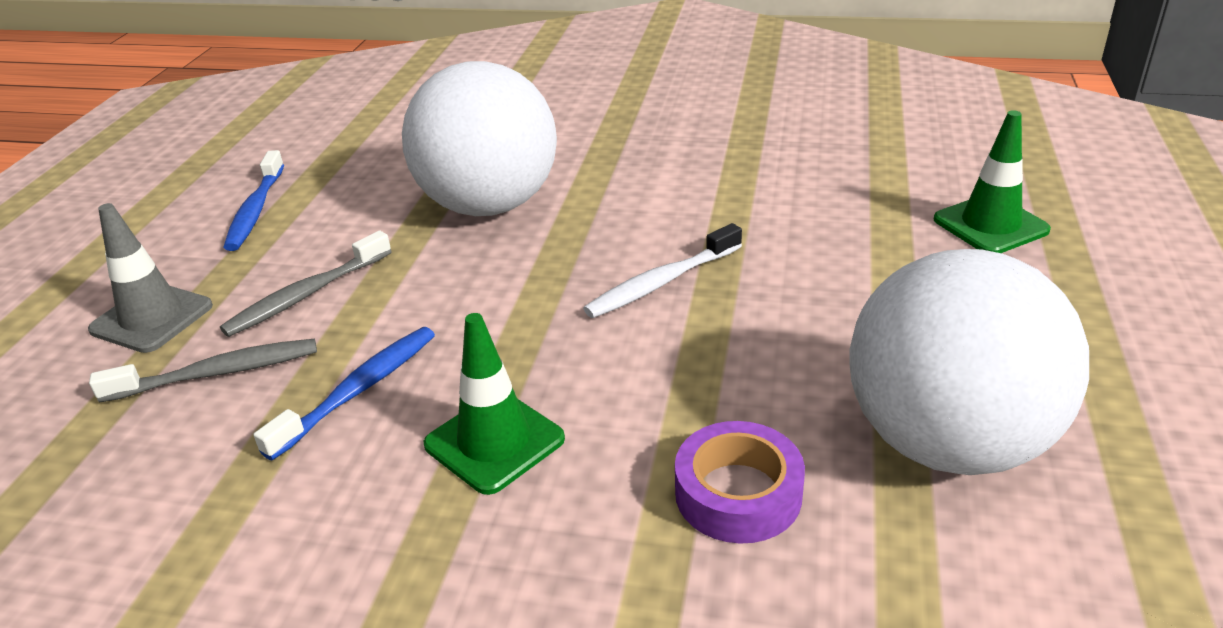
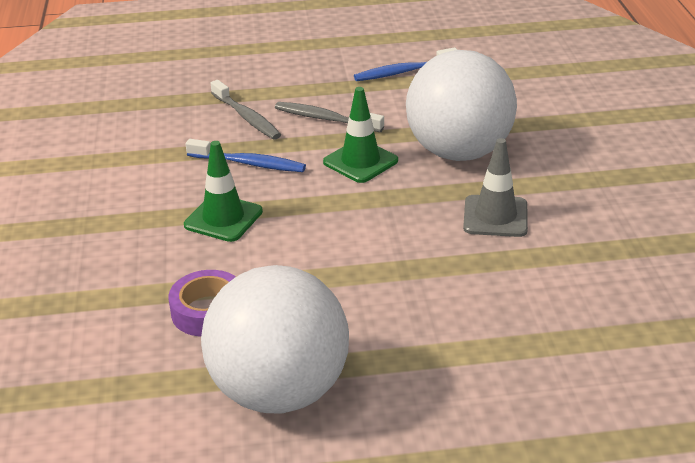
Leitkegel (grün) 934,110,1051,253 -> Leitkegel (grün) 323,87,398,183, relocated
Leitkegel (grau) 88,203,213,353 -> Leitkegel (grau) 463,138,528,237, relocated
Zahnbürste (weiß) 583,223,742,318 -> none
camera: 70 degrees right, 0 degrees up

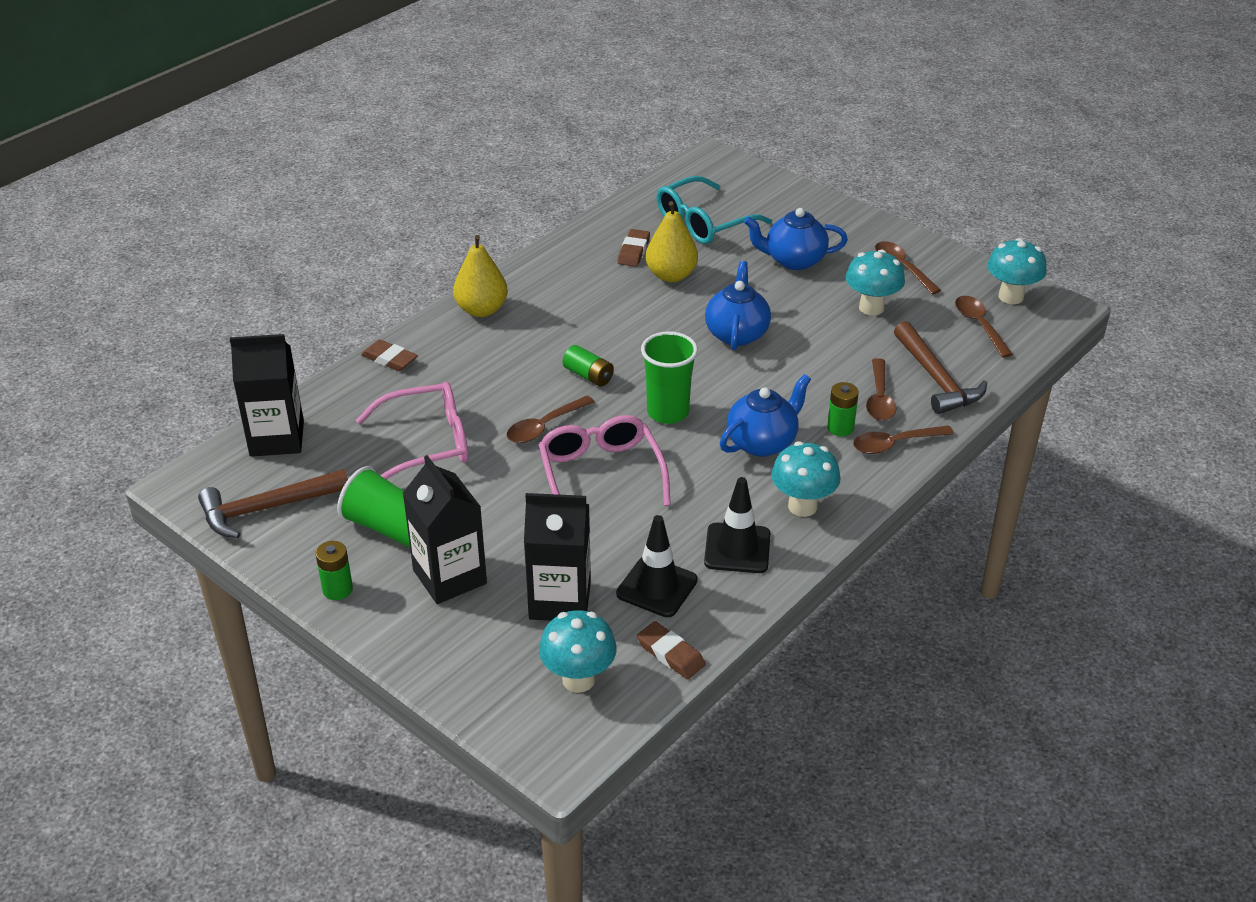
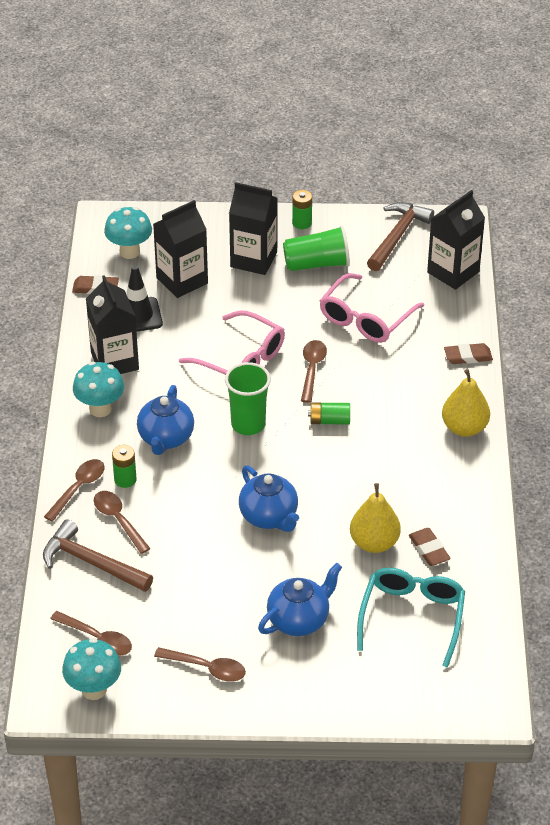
Pilz (türkis) 846,249,905,316 -> none
Leitkegel (schwarz) 704,477,770,573 -> Getränkekarton (schwarz) 86,275,139,374
camera: 140 degrees right, 5 degrees up

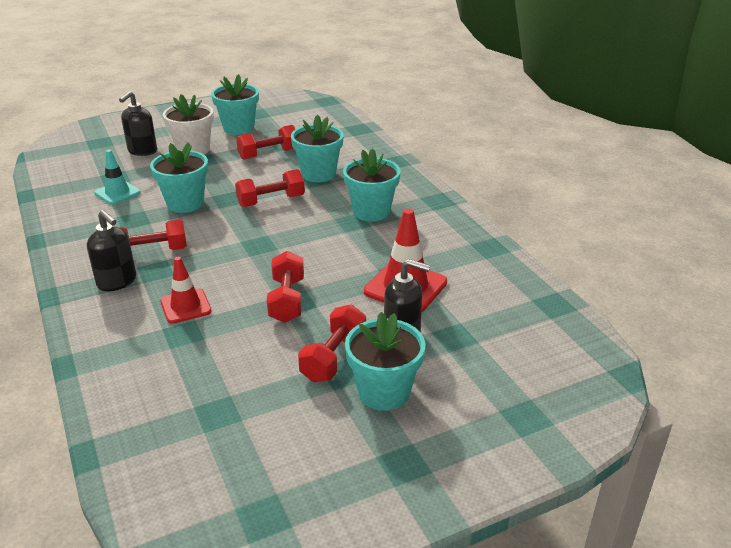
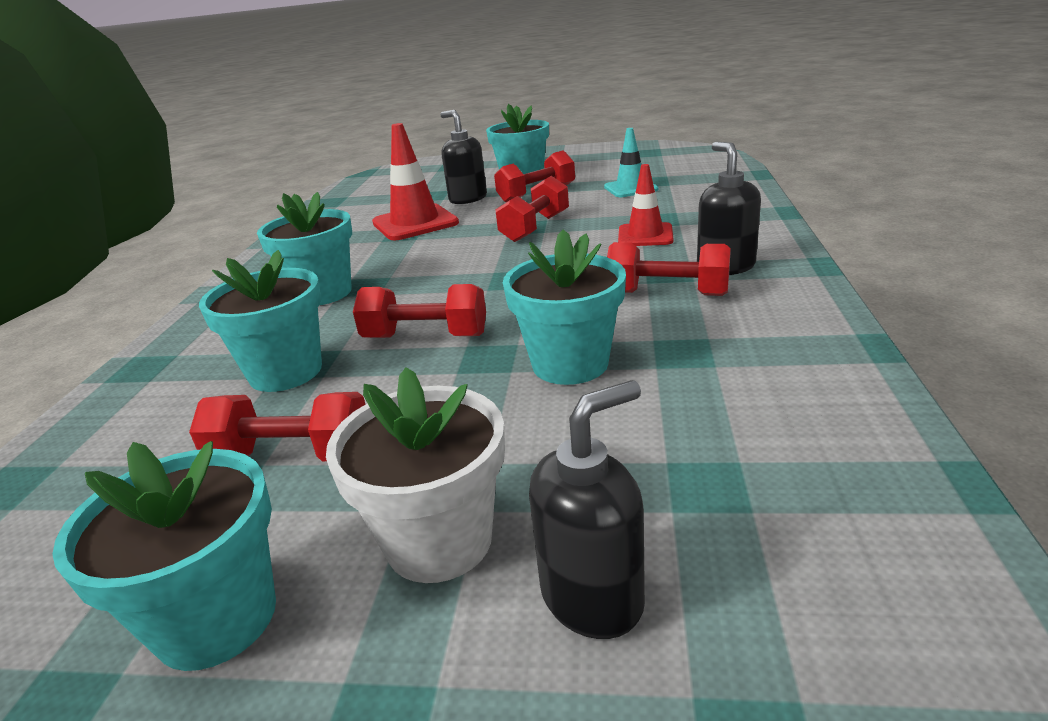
Leitkegel (türkis) 94,150,141,205 -> Leitkegel (türkis) 604,128,658,197, relocated
camera: 145 degrees left, 5 degrees down

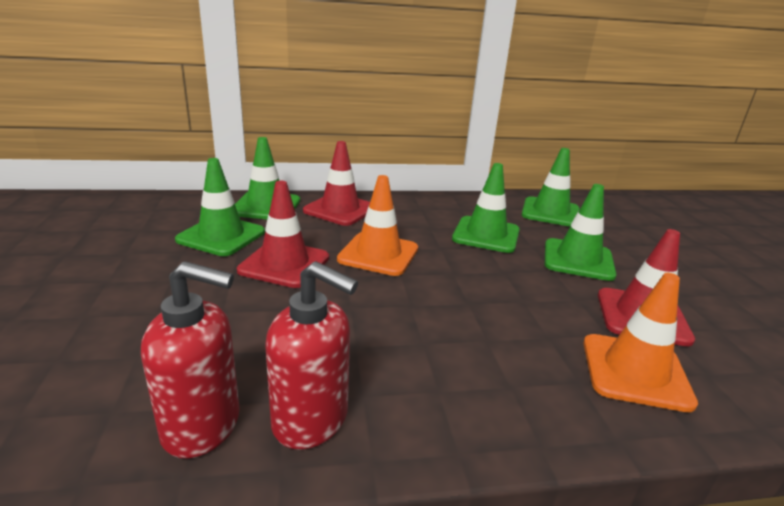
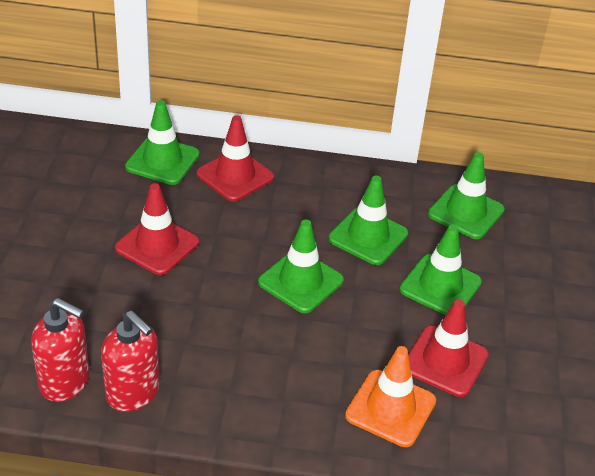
Leitkegel (grün) 175,158,265,256 -> Leitkegel (grün) 258,220,344,313, relocated
Leitkegel (orange) 337,175,418,276 -> none
camera: 15 degrees right, 15 degrees up

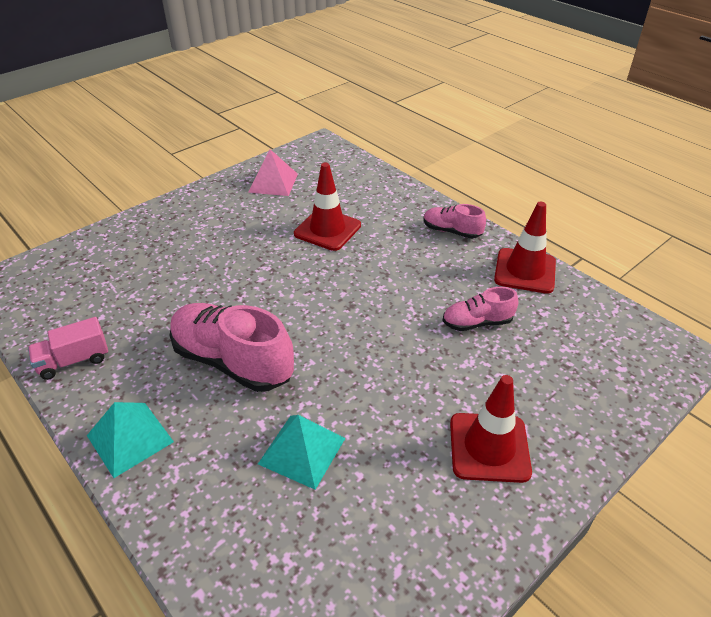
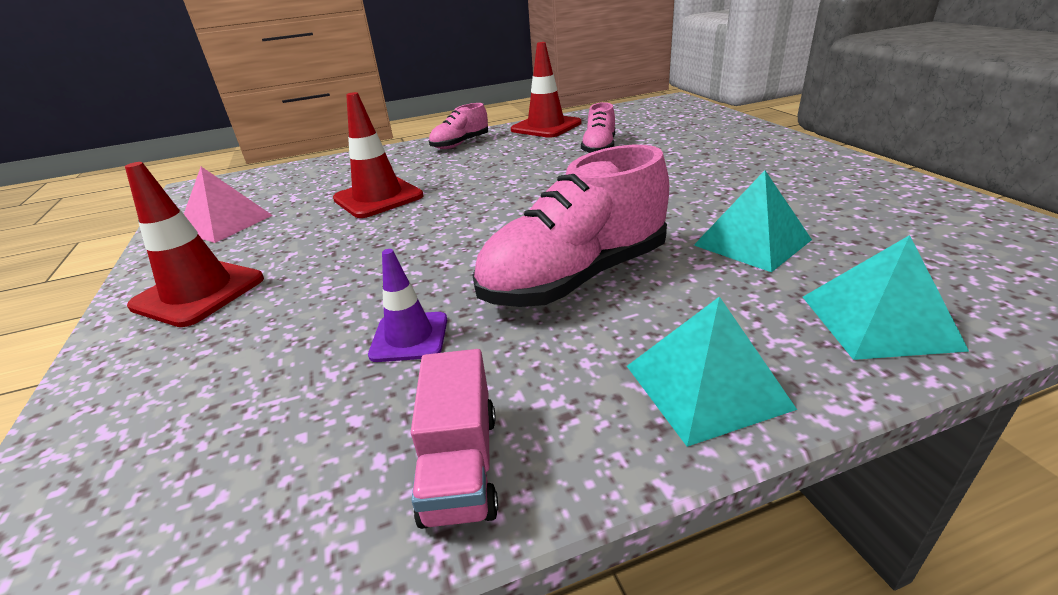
Leitkegel (rot) 450,375,532,483 -> Leitkegel (rot) 125,162,264,327, relocated
none -> Pyramide (türkis) 803,235,969,360
none -> Leitkegel (lila) 368,249,447,362
camera: 65 degrees left, 10 degrees down

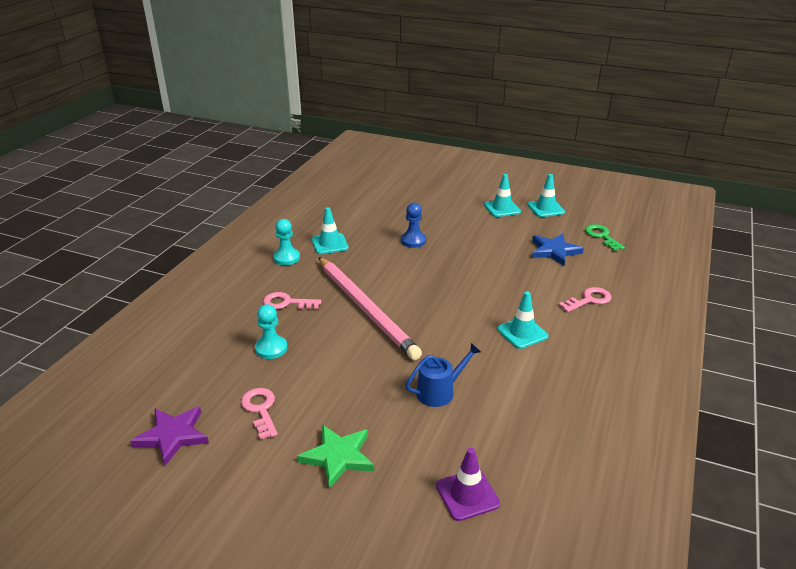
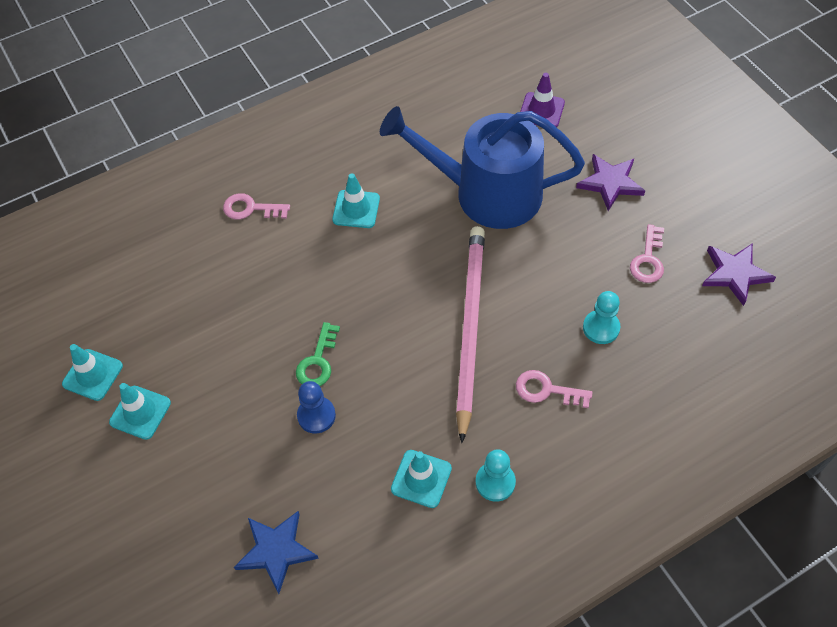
Schlüssel (grün) 585,224,625,251 -> Schlüssel (grün) 296,322,340,386, relocated
Stern (blau) 532,233,584,266 -> Stern (blau) 234,511,319,594, relocated
Schlüssel (rosa) 263,292,322,310 -> Schlüssel (rosa) 516,370,593,408, 150 degrees clockwise
Gießkanne (blau) 405,343,481,407 -> Gießkanne (blau) 380,106,585,229, x2.35
Stern (grün) 297,425,374,489 -> Stern (lila) 576,154,645,211
camera: 140 degrees left, 25 degrees up

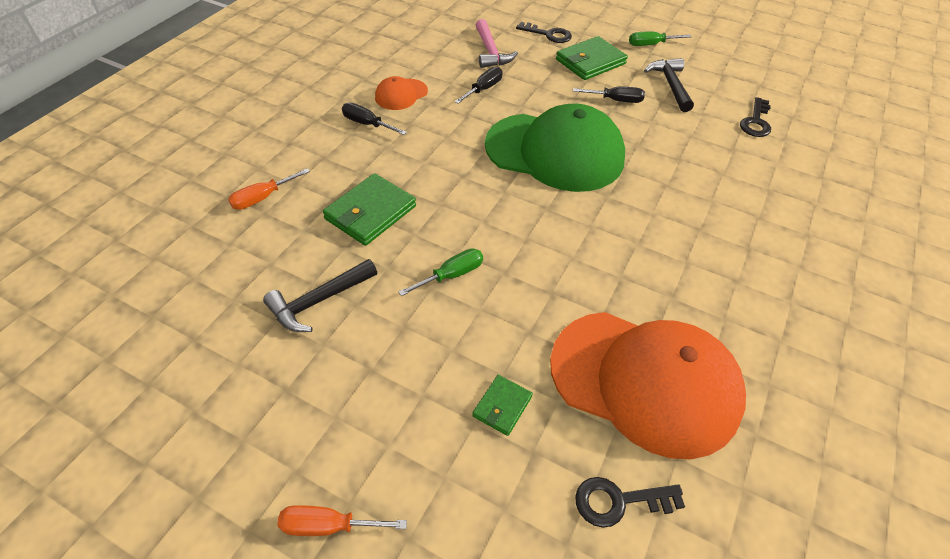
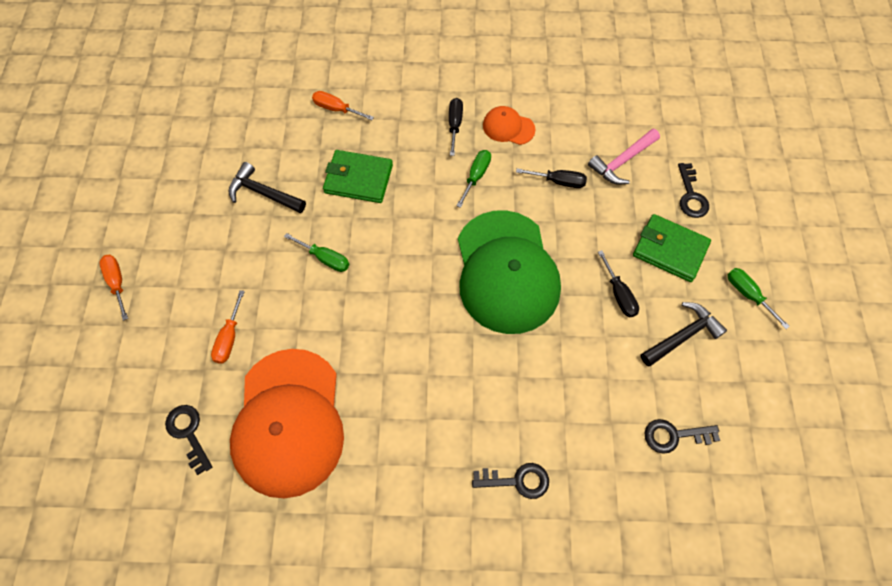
Geldbörse (grün) 472,375,533,436 -> Schraubenzieher (orange) 211,290,245,364
none -> Schraubenzieher (grün) 457,150,491,208
none -> Schlüssel (schwarz) 472,463,549,499
camera: 65 degrees right, 15 degrees up

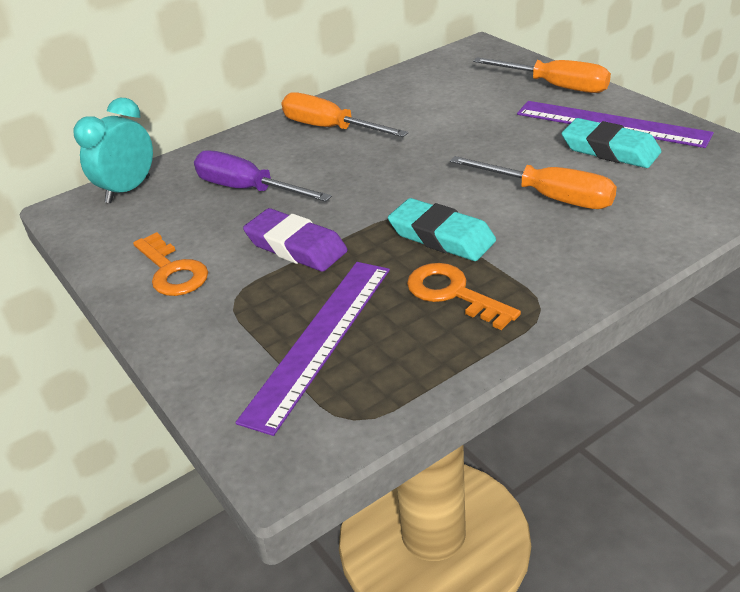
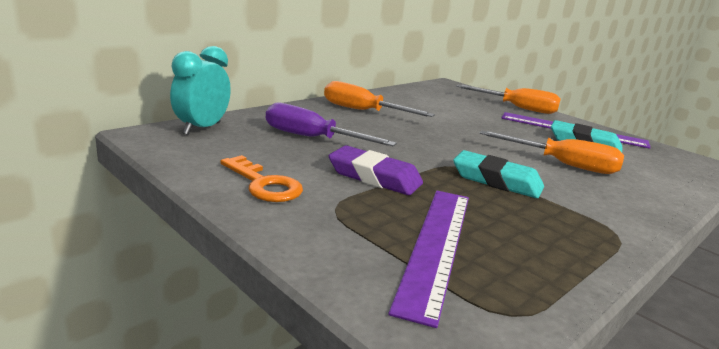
Schlüssel (orange) 407,263,521,330 -> none
camera: 15 degrees left, 15 degrees down

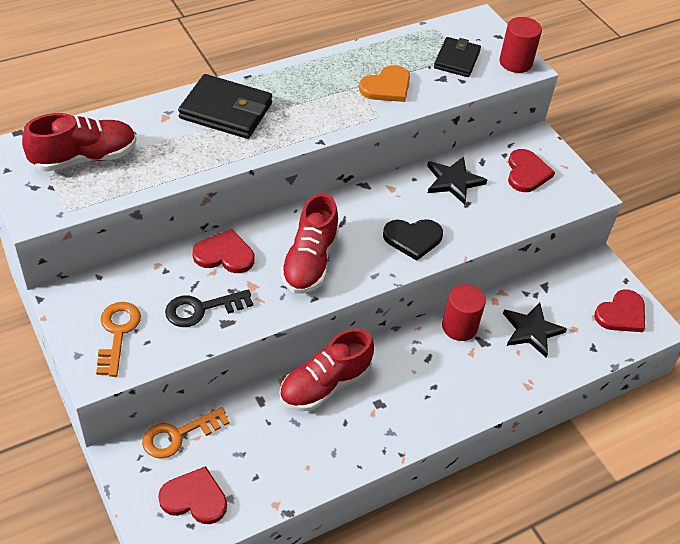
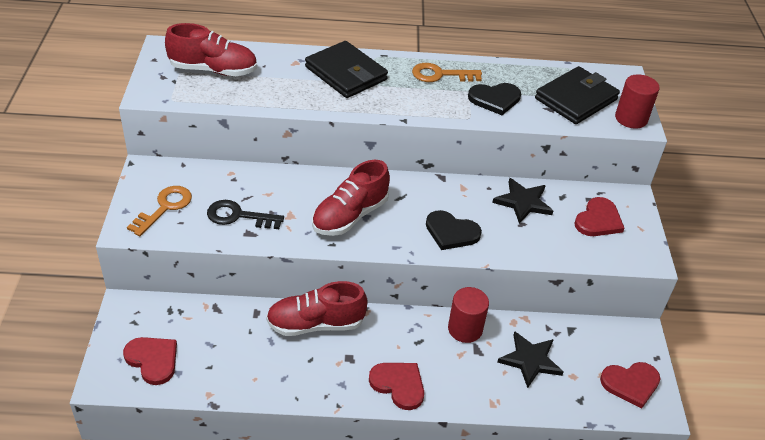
Geldbörse (schwarz) 434,37,481,77 -> Geldbörse (schwarz) 535,66,620,124, x1.53
Herz (orange) 359,65,410,102 -> Herz (schwarz) 468,83,521,115
Herz (rot) 192,229,254,273 -> Herz (rot) 369,363,424,410, relocated
Schlüssel (orange) 142,407,230,459 -> Schlüssel (orange) 412,63,482,82, relocated
camera: 30 degrees right, 5 degrees down

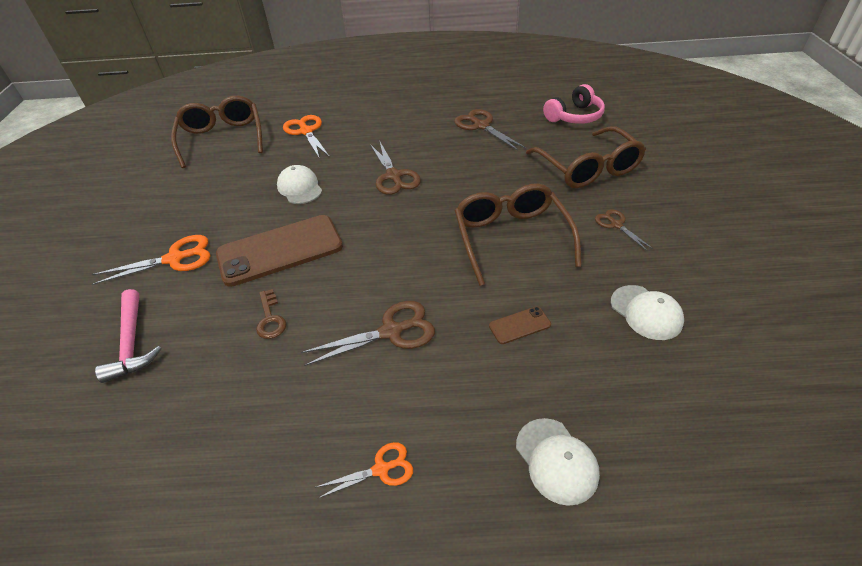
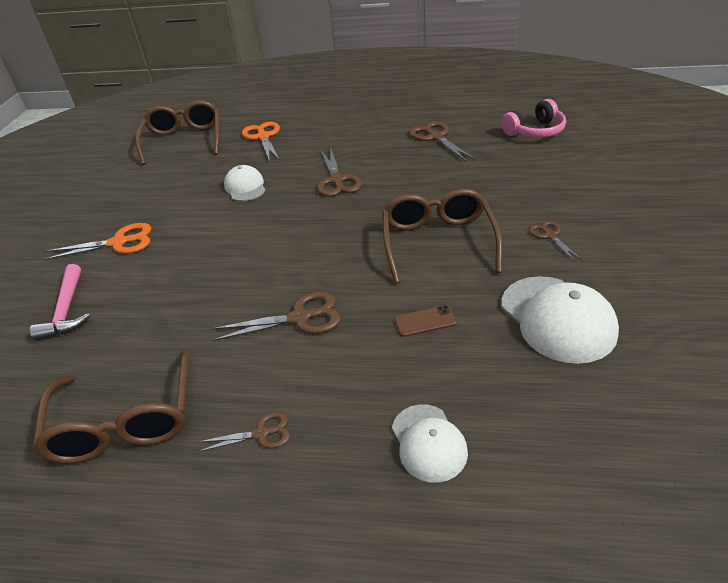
Brille (braun) 526,126,646,188 -> Brille (braun) 33,350,189,464, relocated
Handy (braun) 216,215,343,287 -> none
Kappe (weiß) 611,285,684,340 -> Kappe (weiß) 501,276,619,364, x1.63
Schlüssel (braun) 256,289,287,339 -> none
Schere (orange) 315,442,413,499 -> Schere (braun) 198,412,290,452
camera: 10 degrees right, 5 degrees down

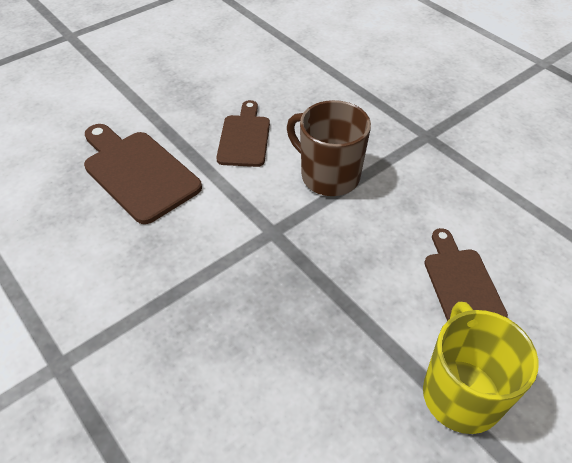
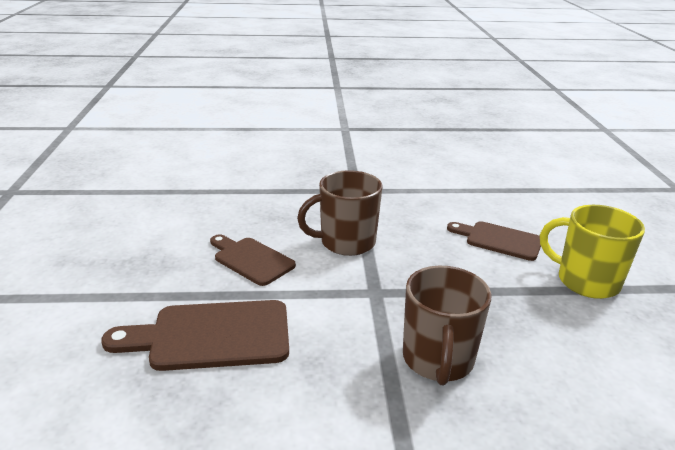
none -> Tasse (braun) 403,266,491,385
camera: 55 degrees left, 20 degrees down

